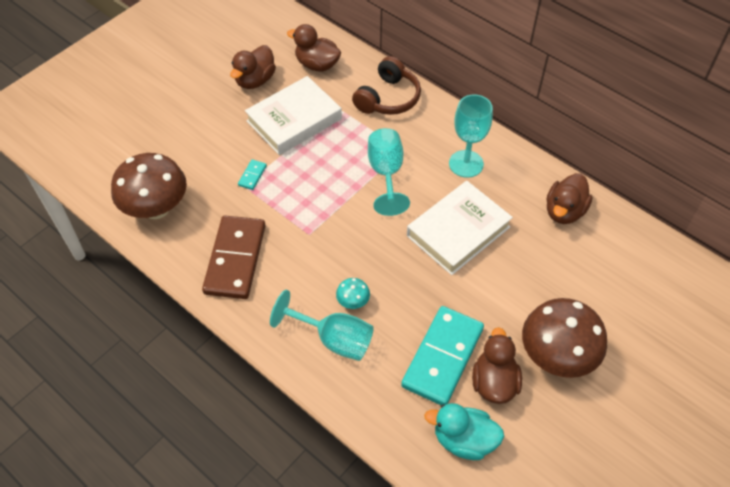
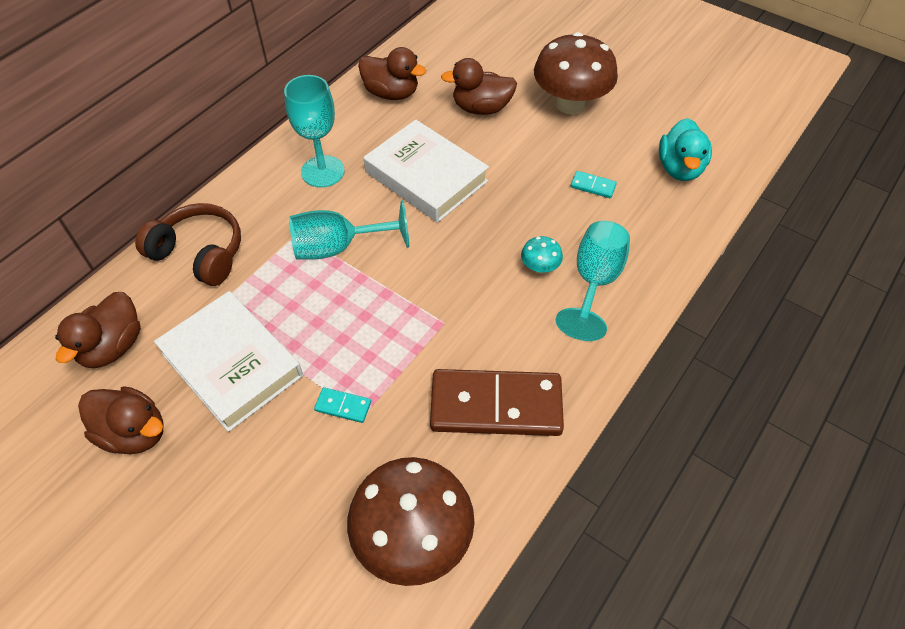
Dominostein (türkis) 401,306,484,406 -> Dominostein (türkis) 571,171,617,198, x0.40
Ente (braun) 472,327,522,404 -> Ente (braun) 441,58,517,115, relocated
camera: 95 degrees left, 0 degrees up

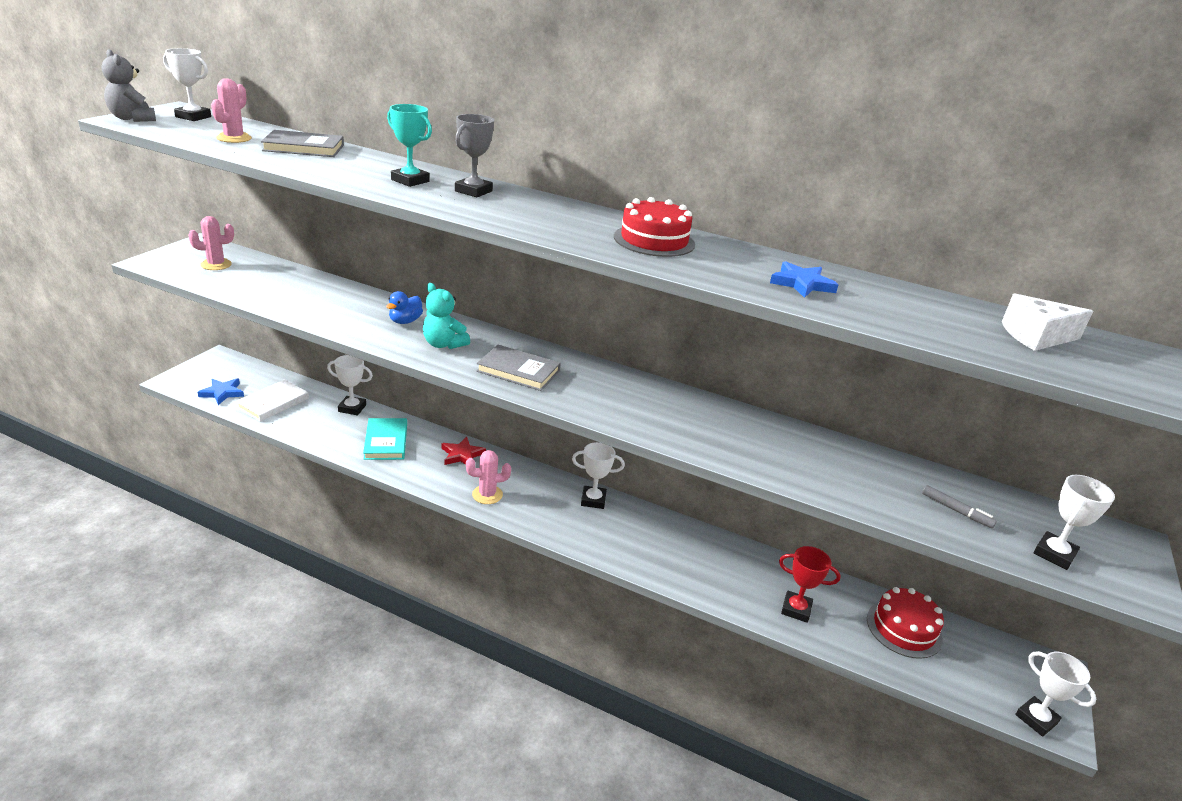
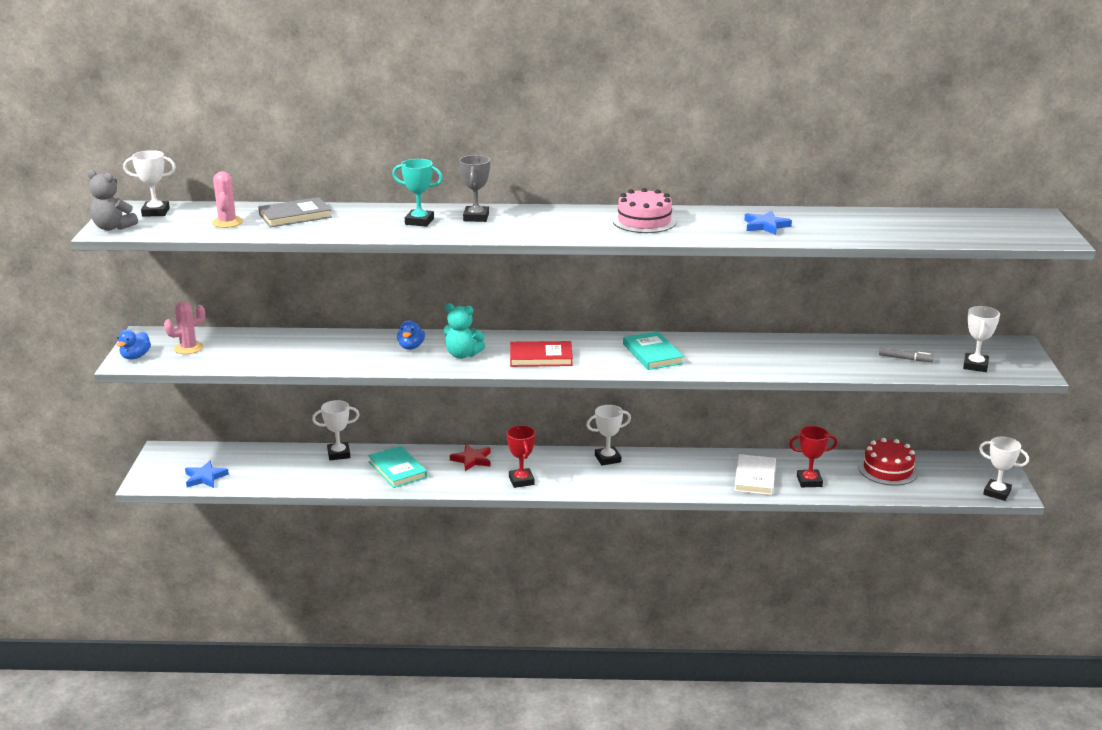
Kuchen (rot) 614,197,695,257 -> Kuchen (rosa) 612,188,677,233
Käse (weiß) 1002,294,1093,351 -> none
Buch (grau) 476,345,561,391 -> Buch (rot) 510,341,573,367
Buch (weiß) 236,379,309,422 -> Buch (weiß) 734,454,776,495, relocated
Kaktus (rosa) 466,450,511,504 -> Pokal (rot) 507,425,536,488
none -> Ente (blau) 117,330,151,359
none -> Buch (türkis) 623,331,684,370
camera: 20 degrees left, 5 degrees down

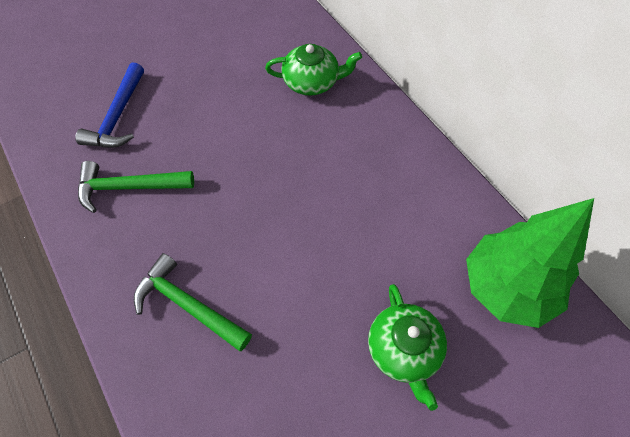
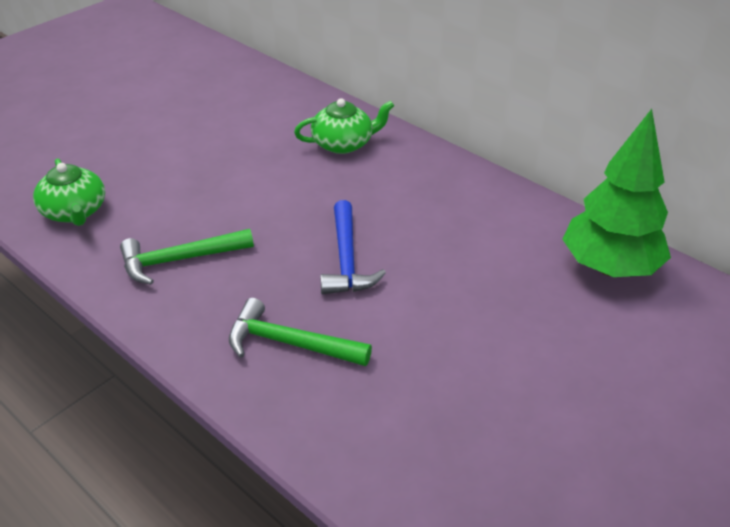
Hammer (blau) 75,62,144,148 -> Hammer (blau) 320,200,386,294, relocated
Teekanne (grün) 368,284,447,411 -> Teekanne (grün) 33,159,105,226, relocated
camera: 15 degrees left, 20 degrees down

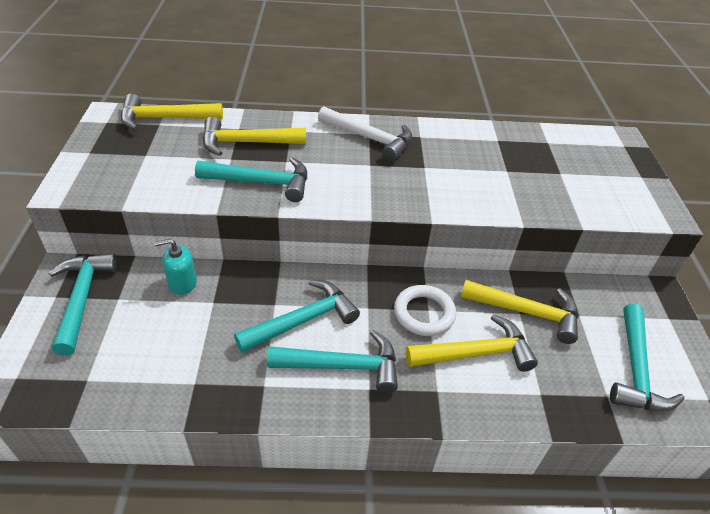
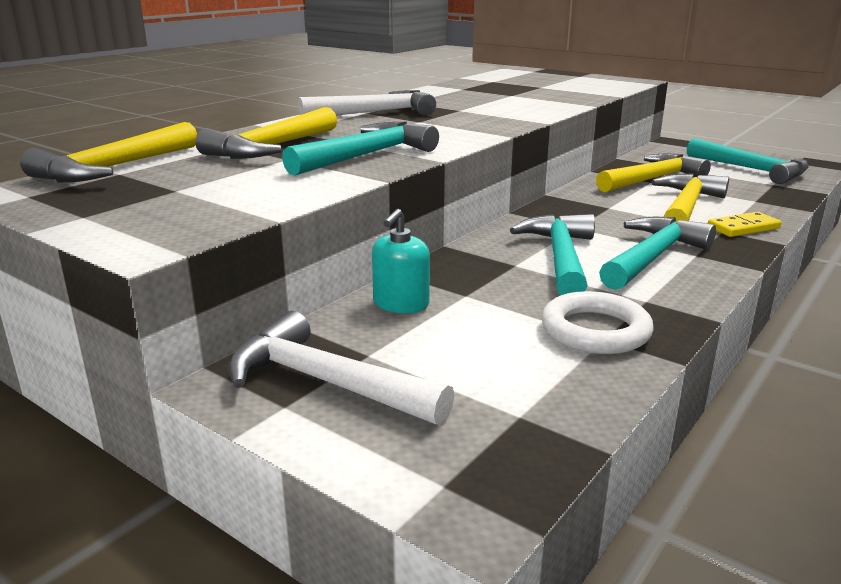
Hammer (türkis) 49,253,118,356 -> Hammer (weiß) 228,311,455,425
Ring (weiß) 394,285,456,336 -> Ring (weiß) 541,291,654,354, relocated
none -> Dominostein (gelb) 708,212,781,237
camera: 50 degrees left, 20 degrees down

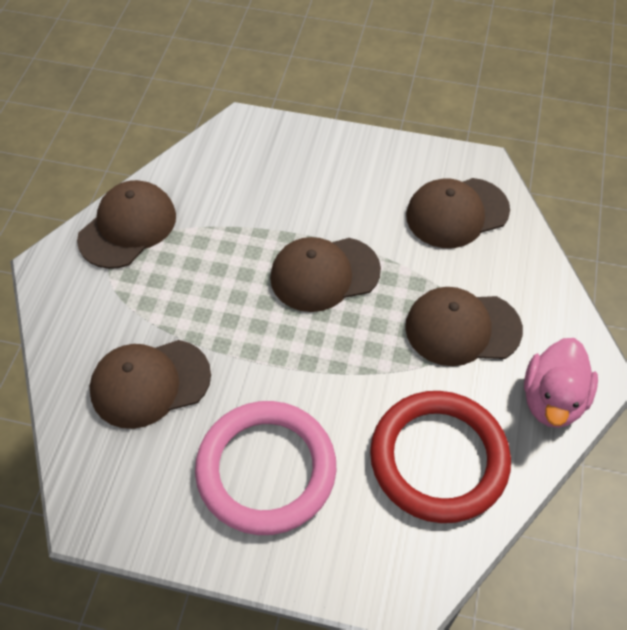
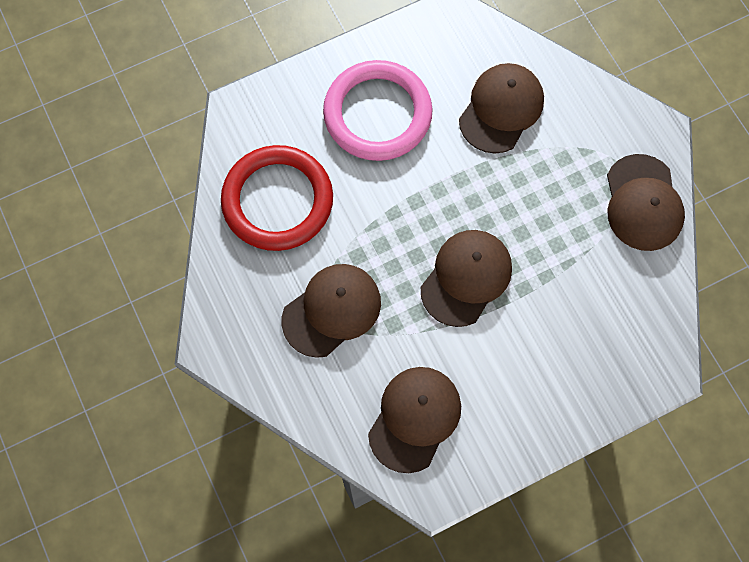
Ente (rosa) 524,338,598,428 -> none
camera: 140 degrees right, 15 degrees up

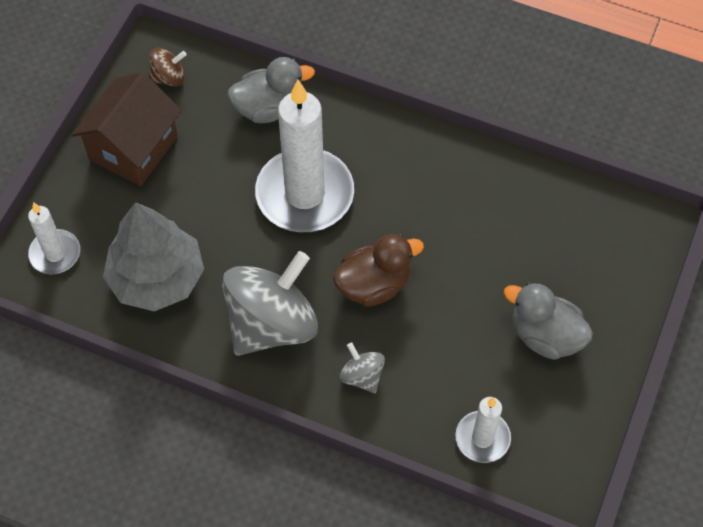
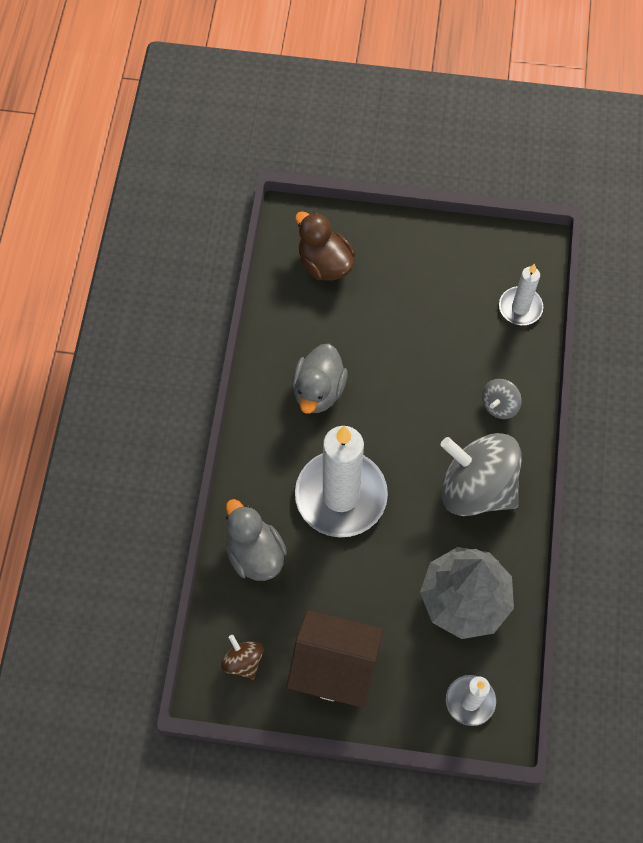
Ente (braun) 333,234,424,307 -> Ente (braun) 295,211,355,281, relocated
Ente (grau) 504,282,593,360 -> Ente (grau) 292,344,348,414, relocated
camera: 105 degrees left, 5 degrees up

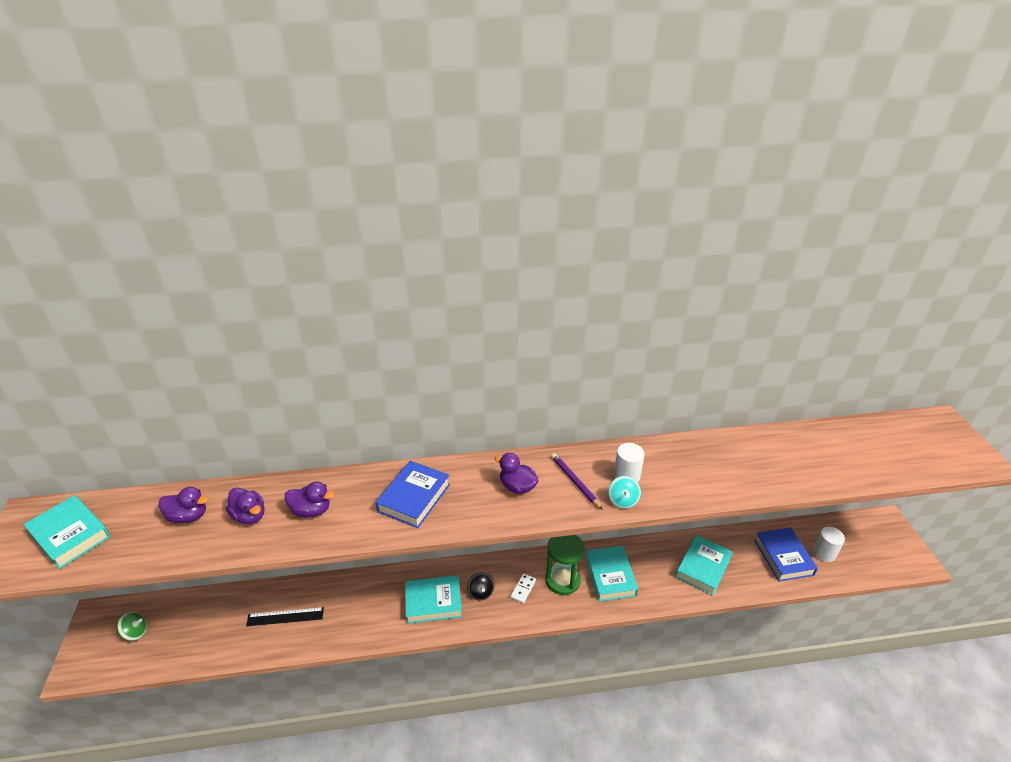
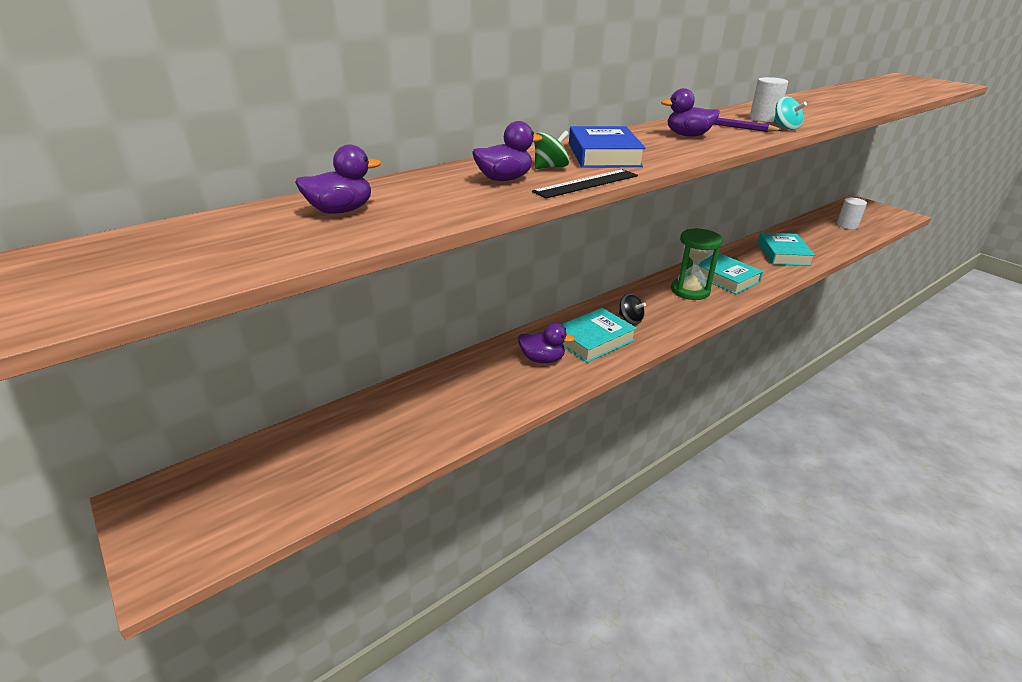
Ente (lila) 226,487,265,524 -> Ente (lila) 518,323,575,363, relocated
Buch (türkis) 23,495,111,569 -> none
Buch (blau) 754,527,818,582 -> none
Dominostein (weiß) 510,573,536,603 -> none
Lineal (schwarz) 246,607,324,626 -> Lineal (schwarz) 532,169,638,199, relocated
Kreisel (grün) 117,612,147,641 -> Kreisel (grün) 534,130,569,169, relocated
camera: 30 degrees left, 5 degrees down

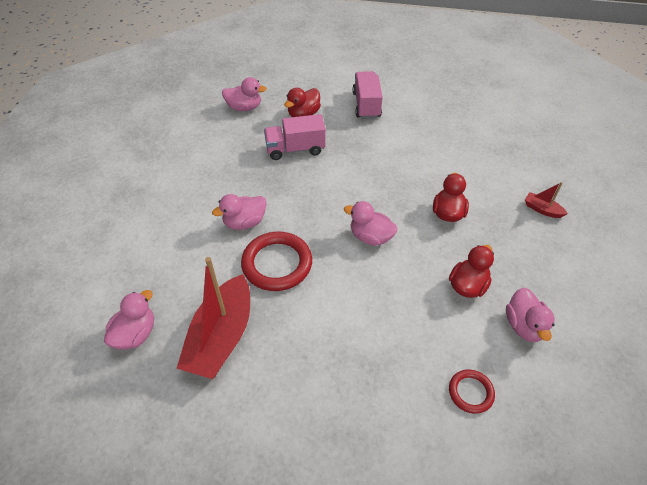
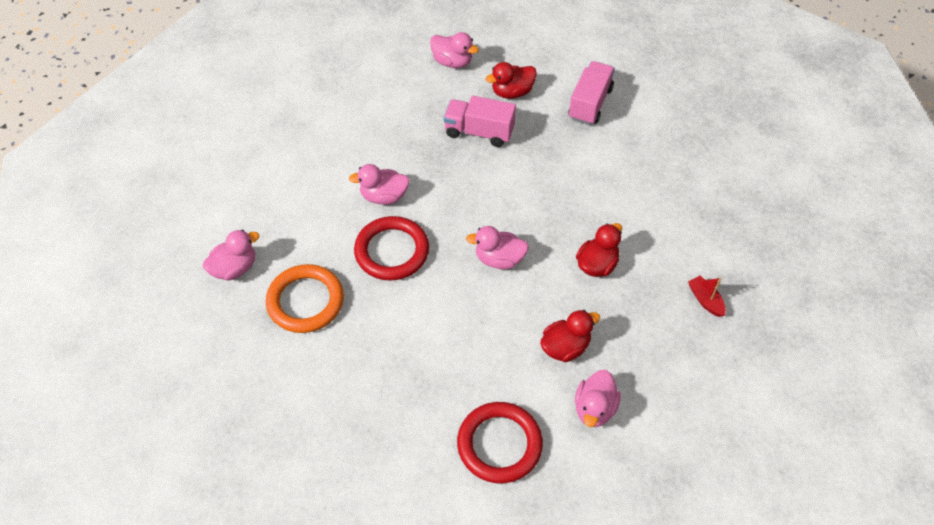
Ente (rosa) 344,201,397,246 -> Ente (rosa) 466,226,529,269, 45 degrees counterclockwise
Boot (rot) 176,257,250,379 -> Ring (orange) 266,264,344,333
Ring (rot) 449,369,495,414 -> Ring (rot) 457,402,543,483, x1.85
camera: 25 degrees right, 5 degrees up

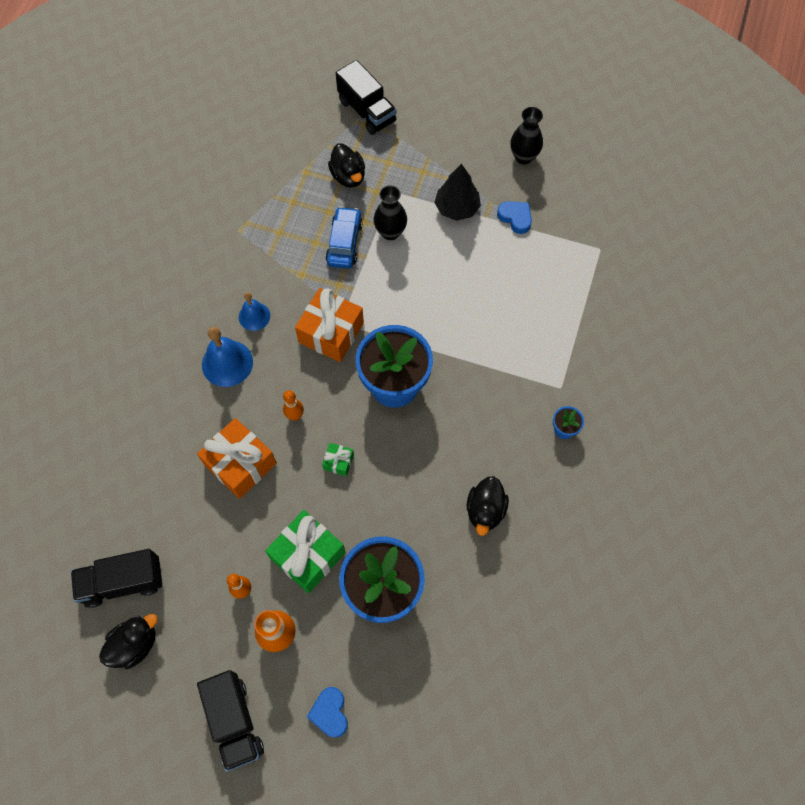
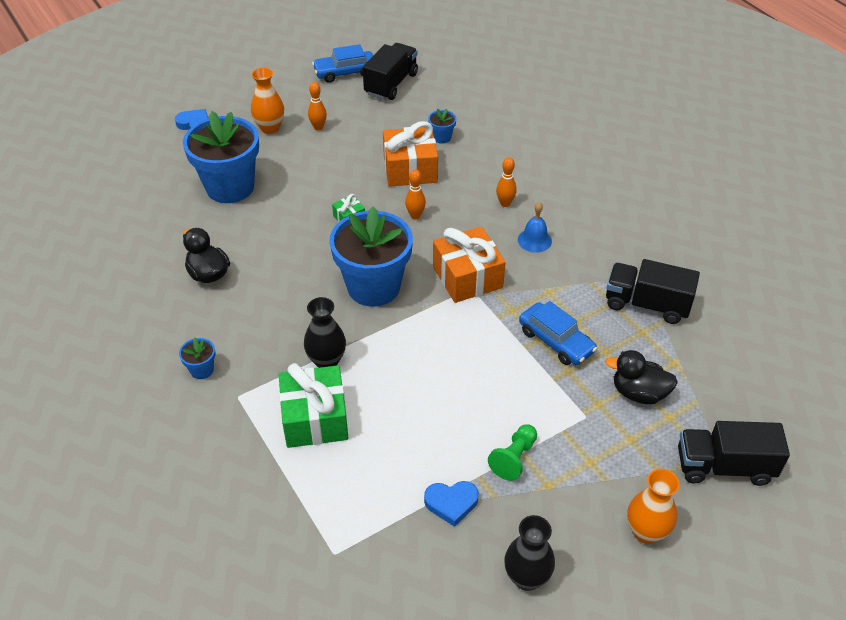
Baum (schwarz) 434,164,481,221 -> Bauer (grün) 488,424,537,481
Vase (schwarz) 374,185,407,240 -> Vase (schwarz) 304,297,346,368, relocated
Glocke (blau) 202,327,253,387 -> Bowlingkegel (orange) 496,157,517,207
Geschenk (grün) 265,510,346,593 -> Geschenk (grün) 279,363,348,448, relocated
Ente (schwarz) 99,614,158,669 -> Auto (blau) 312,44,373,83
Lastwagen (schwarz) 197,670,264,772 -> Lastwagen (schwarz) 606,259,700,324, relocated
none -> Blumentopf (blau) 428,108,456,144
none -> Vase (orange) 627,469,680,544
camera: 130 degrees right, 20 degrees down

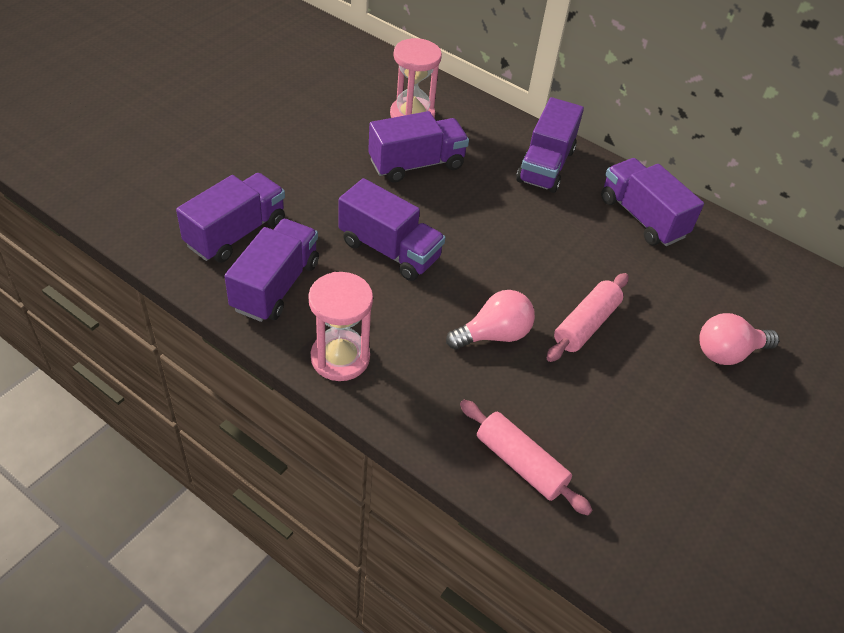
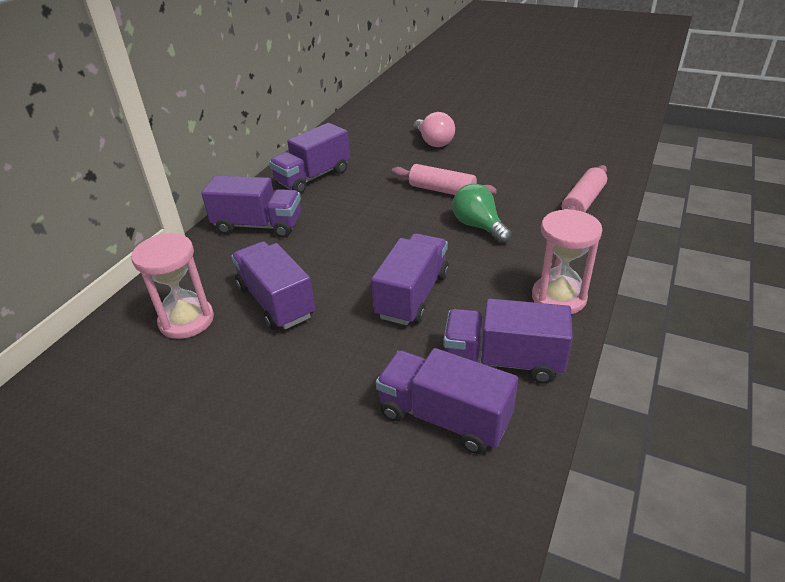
Glühbirne (rosa) 446,290,535,350 -> Glühbirne (grün) 452,184,512,243
camera: 95 degrees left, 10 degrees down

